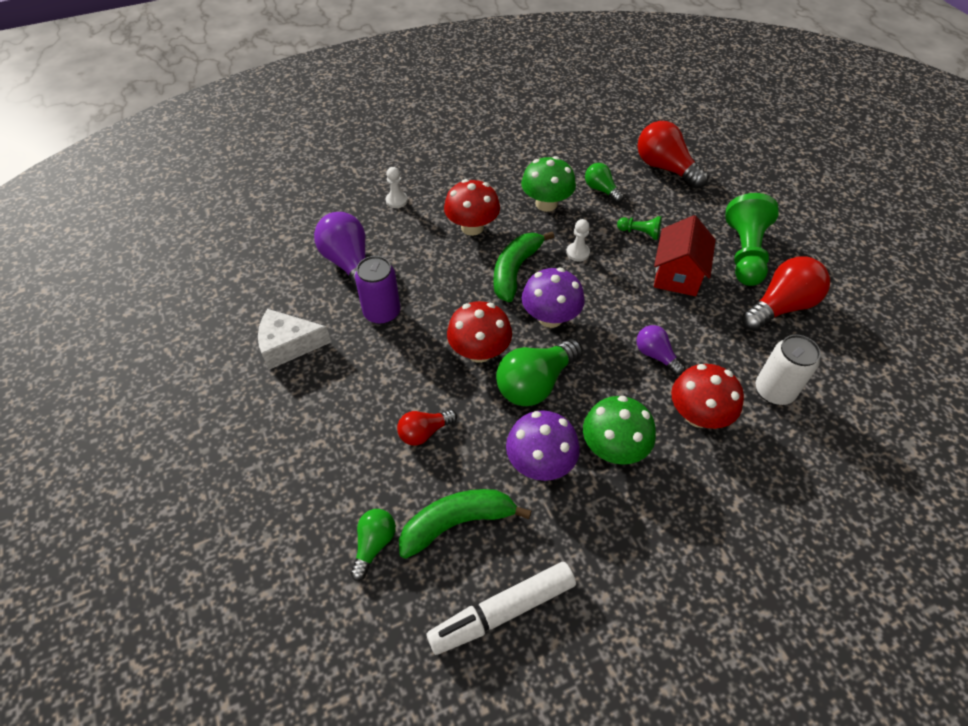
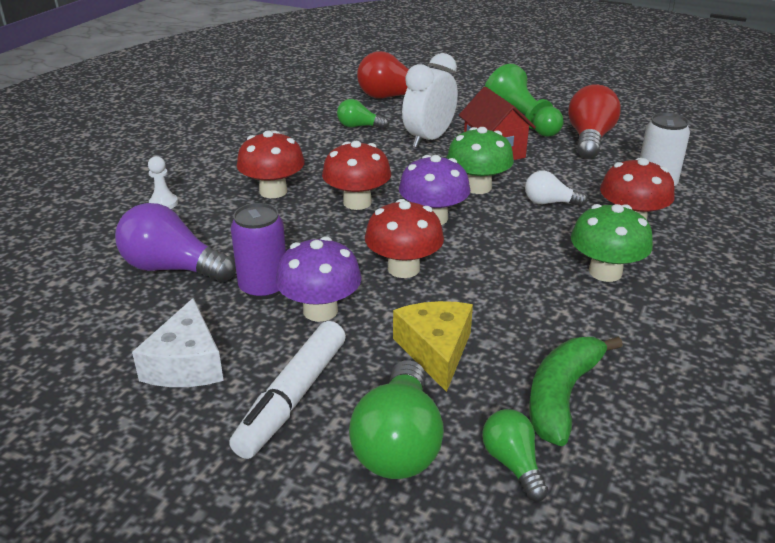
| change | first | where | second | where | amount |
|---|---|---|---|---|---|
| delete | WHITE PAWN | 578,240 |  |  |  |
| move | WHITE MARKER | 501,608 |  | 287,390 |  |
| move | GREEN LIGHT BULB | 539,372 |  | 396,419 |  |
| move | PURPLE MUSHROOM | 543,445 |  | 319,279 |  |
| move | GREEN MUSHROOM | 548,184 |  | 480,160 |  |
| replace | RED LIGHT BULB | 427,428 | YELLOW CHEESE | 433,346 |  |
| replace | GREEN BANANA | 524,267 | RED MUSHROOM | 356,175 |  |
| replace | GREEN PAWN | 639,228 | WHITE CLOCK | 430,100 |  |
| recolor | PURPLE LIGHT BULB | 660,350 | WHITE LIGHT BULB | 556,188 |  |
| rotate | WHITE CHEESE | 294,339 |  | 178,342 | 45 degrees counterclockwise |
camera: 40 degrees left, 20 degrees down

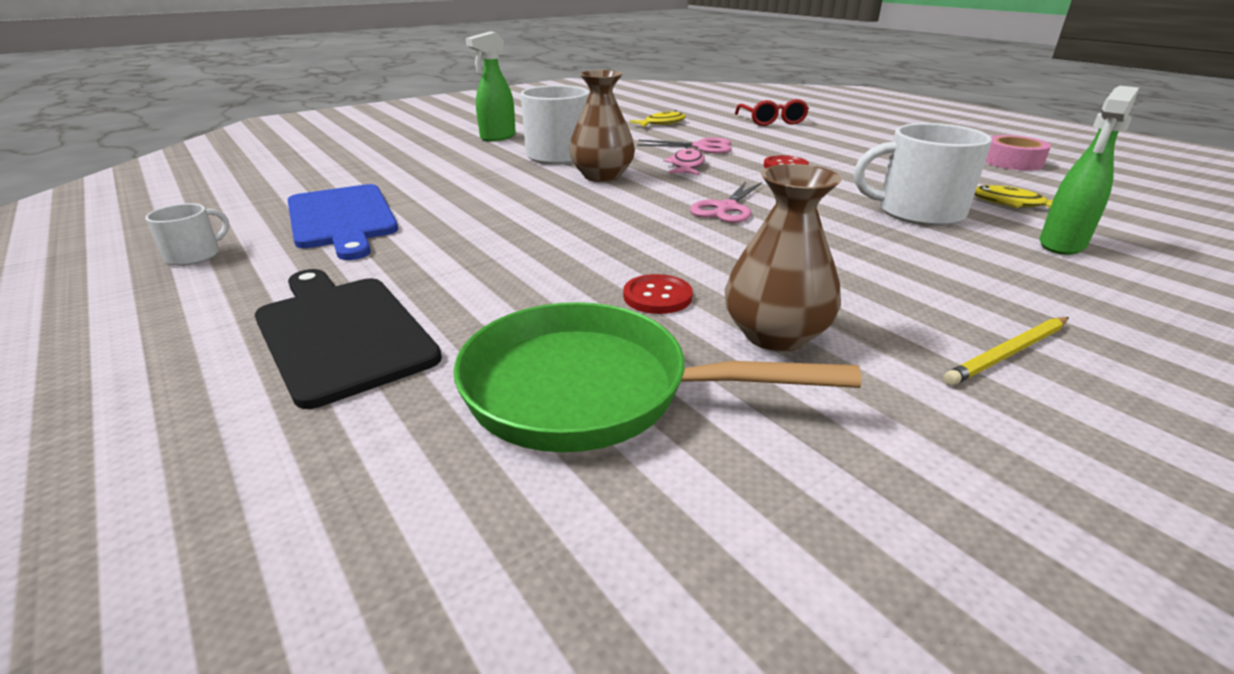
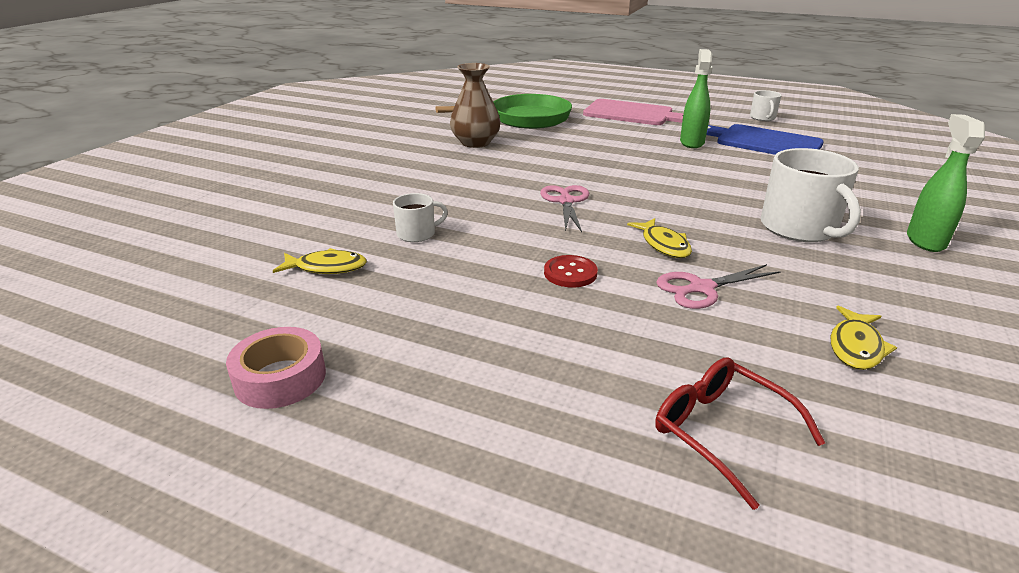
| change | first | where | second | where | amount |
|---|---|---|---|---|---|
| delete | BROWN VASE | 602,126 |  |  |  |
| delete | RED BUTTON | 658,294 |  |  |  |
| delete | YELLOW PENCIL | 1006,351 |  |  |  |
| move | GREEN SPRAY BOTTLE | 1089,170 |  | 696,98 |  |
| recolor | BLACK CUTTING BOARD | 348,339 | PINK CUTTING BOARD | 633,112 |  |
| recolor | PINK FISH | 684,161 | YELLOW FISH | 659,238 |  |
| resize | WHITE MUG | 923,174 |  | 420,217 | x0.51 |
camera: 150 degrees right, 0 degrees up

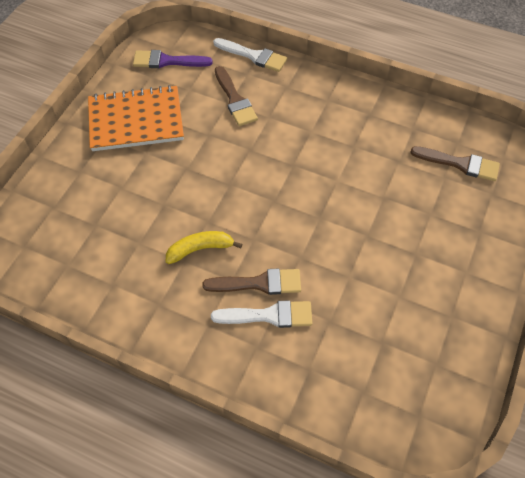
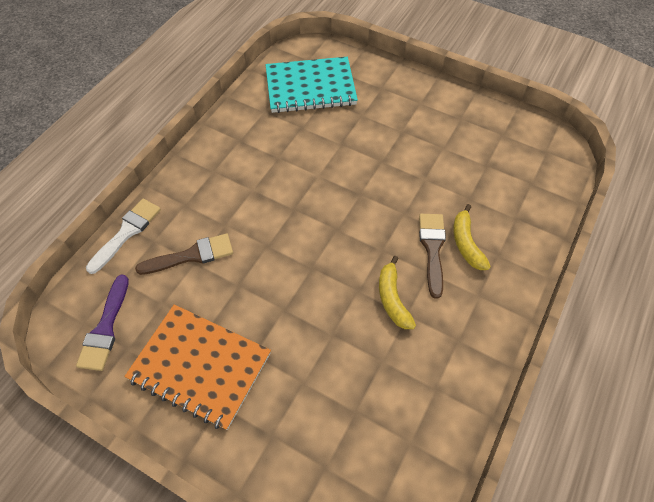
| change | first | where | second | where | amount |
|---|---|---|---|---|---|
| replace | WHITE BRUSH | 261,314 | YELLOW BANANA | 472,237 |  |
| replace | BROWN BRUSH | 455,163 | TURQUOISE NOTEBOOK | 311,85 |  |
| rotate | ORANGE NOTEBOOK | 136,118 |  | 197,367 | 60 degrees counterclockwise |
camera: 85 degrees left, 0 degrees up

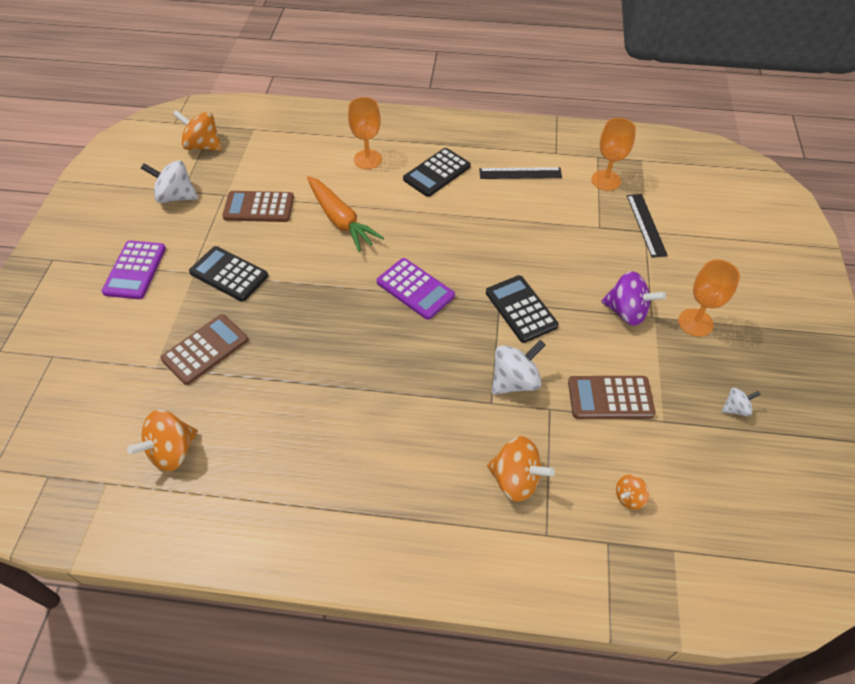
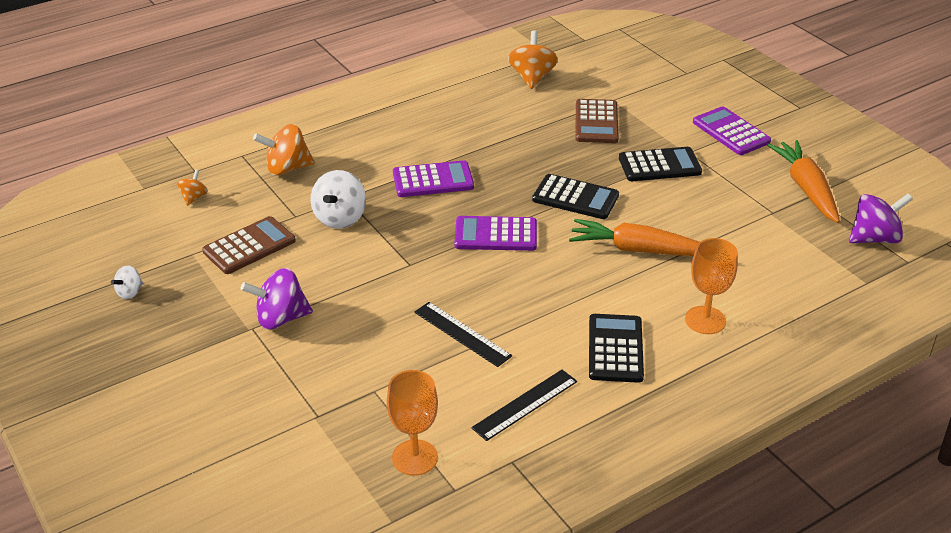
| change | first | where | second | where | amount |
|---|---|---|---|---|---|
| delete | BROWN CALCULATOR | 258,206 |  |  |  |
| delete | ORANGE GOBLET | 709,298 |  |  |  |
| insert |  |  | PURPLE CALCULATOR | 433,178 |  |
| move | BLACK CALCULATOR | 522,309 |  | 575,196 |  |
| move | BLACK RULER | 647,226 |  | 463,334 |  |
| replace | WHITE SPINNING TOP | 169,181 | ORANGE CARROT | 803,181 |  |
| recolor | ORANGE SPINNING TOP | 197,130 | PURPLE SPINNING TOP | 881,218 |  |
camera: 140 degrees right, 15 degrees down

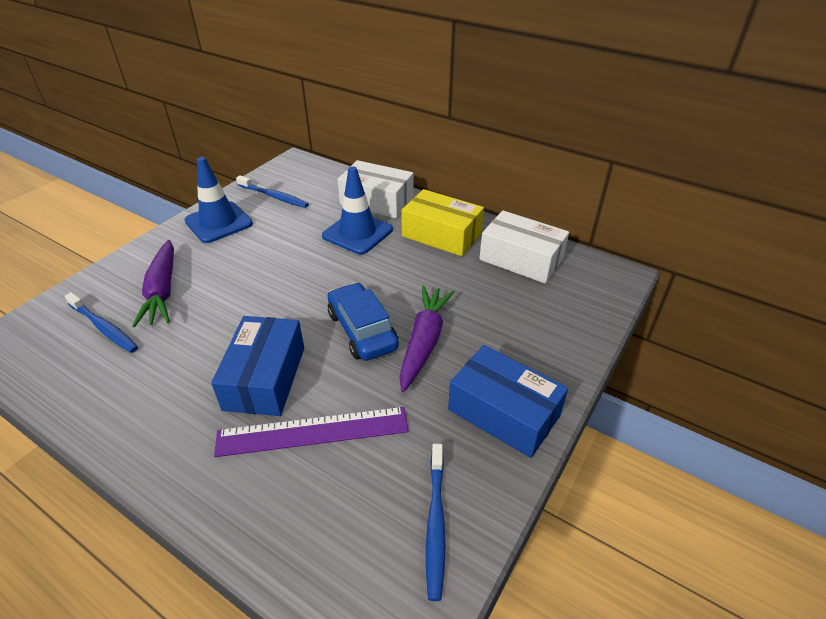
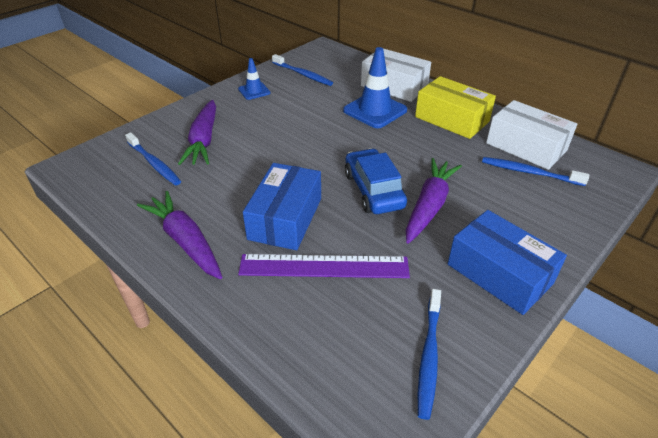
| change | first | where | second | where | amount |
|---|---|---|---|---|---|
| insert |  |  | PURPLE CARROT | 179,235 |  |
| insert |  |  | BLUE TOOTHBRUSH | 535,171 |  |
| resize | BLUE TRAFFIC CONE | 218,200 |  | 254,79 | x0.56 |
camera: 10 degrees right, 0 degrees up

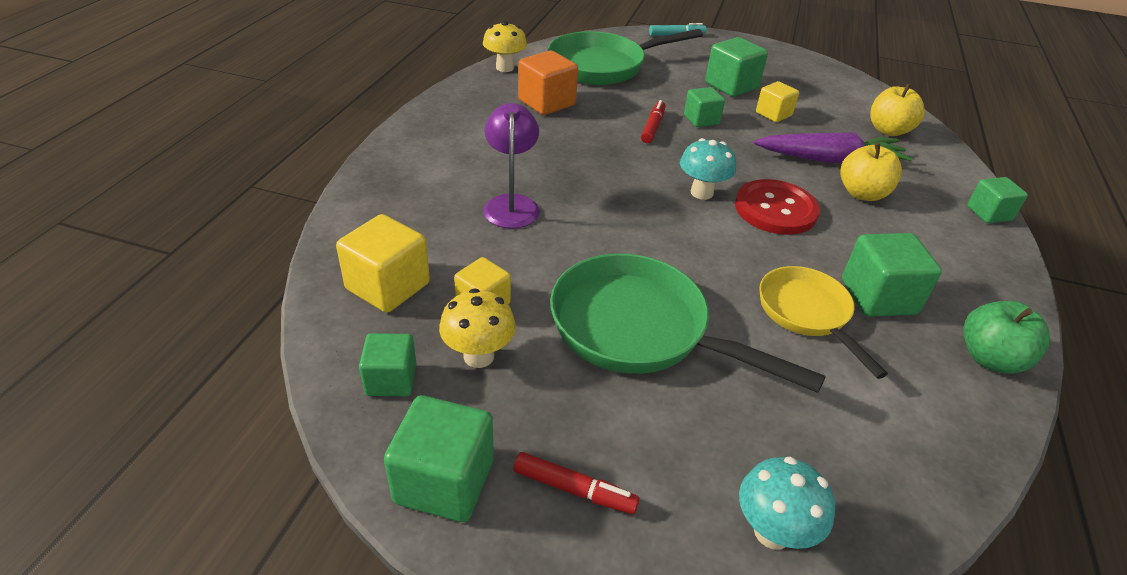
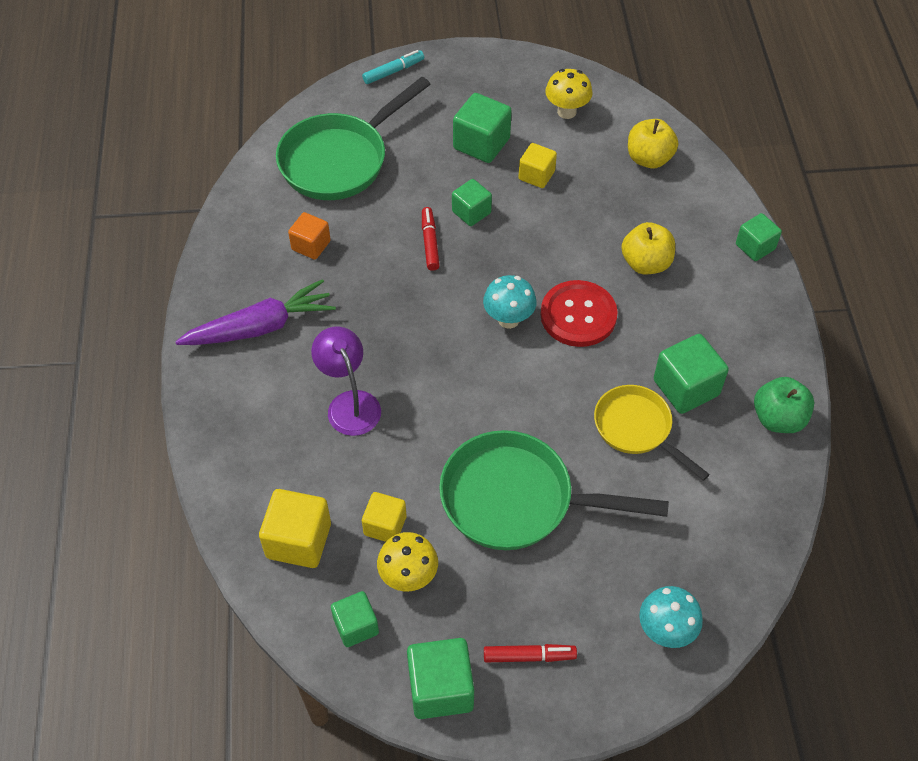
| change | first | where | second | where | amount |
|---|---|---|---|---|---|
| move | YELLOW MUSHROOM | 505,46 |  | 569,94 |  |
| move | PURPLE CARROT | 833,147 |  | 255,312 |  |
| resize | ORANGE CUBE | 548,83 |  | 309,235 | x0.64 |
camera: 20 degrees left, 15 degrees up

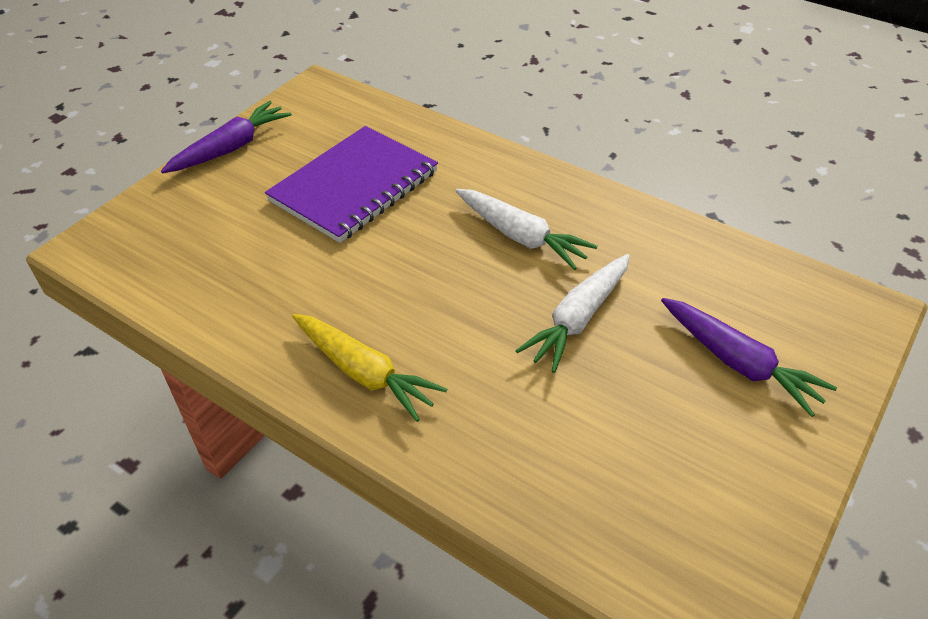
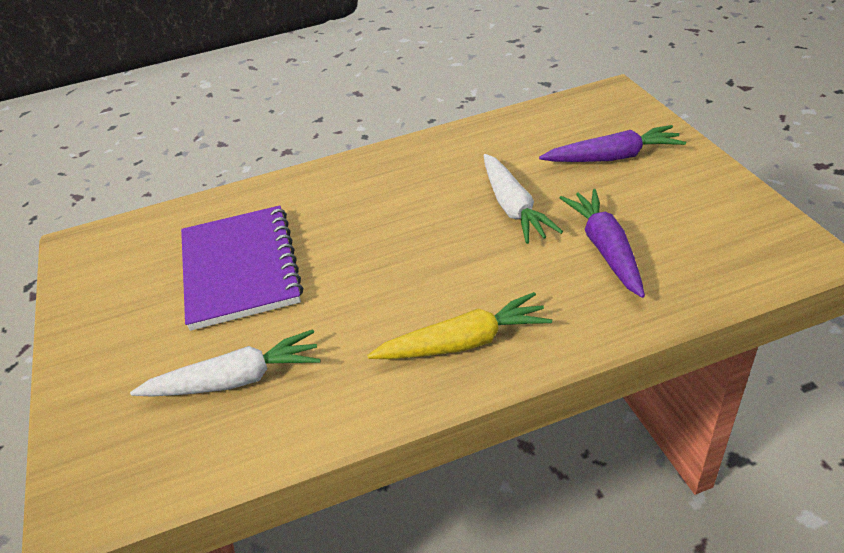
| change | first | where | second | where | amount |
|---|---|---|---|---|---|
| move | PURPLE CARROT | 226,137 |  | 602,243 |  |
| move | WHITE CARROT | 526,229 |  | 225,363 |  |
camera: 50 degrees left, 5 degrees down

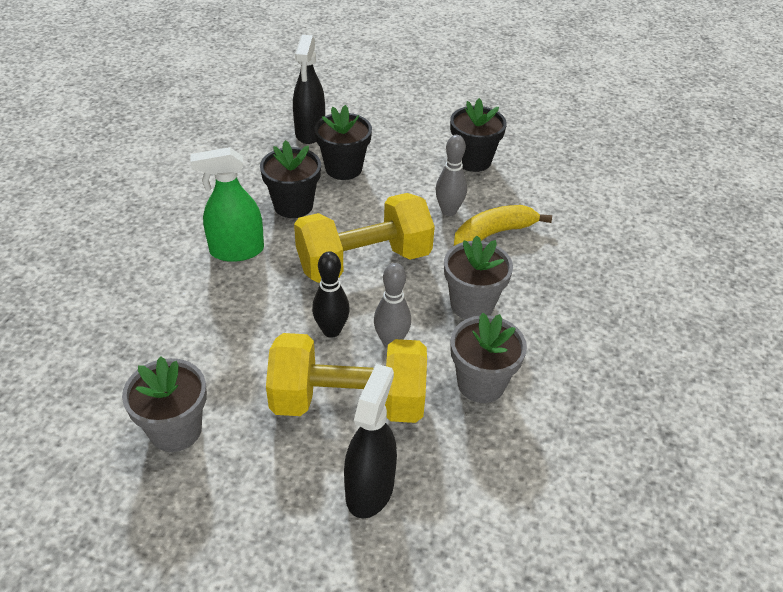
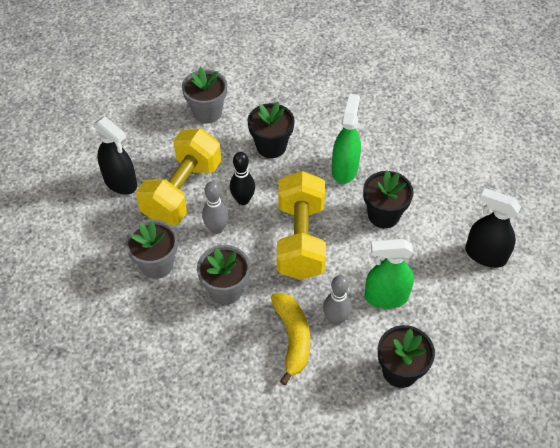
| change | first | where | second | where | amount |
|---|---|---|---|---|---|
| insert |  |  | GREEN SPRAY BOTTLE | 389,274 |  |
| move | BLACK FLOWER POT | 343,142 |  | 271,130 |  |
camera: 115 degrees right, 10 degrees up

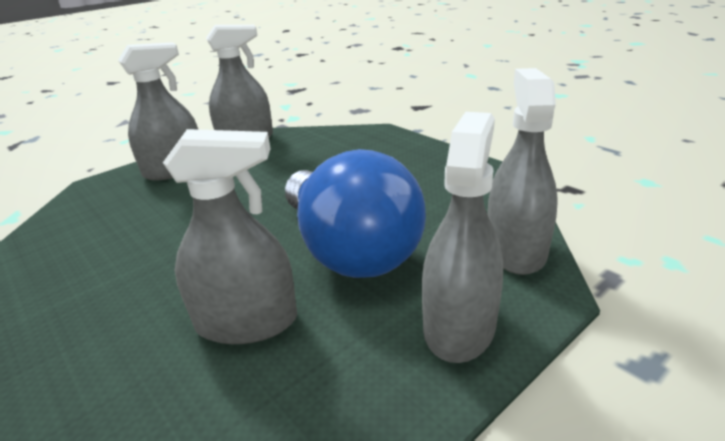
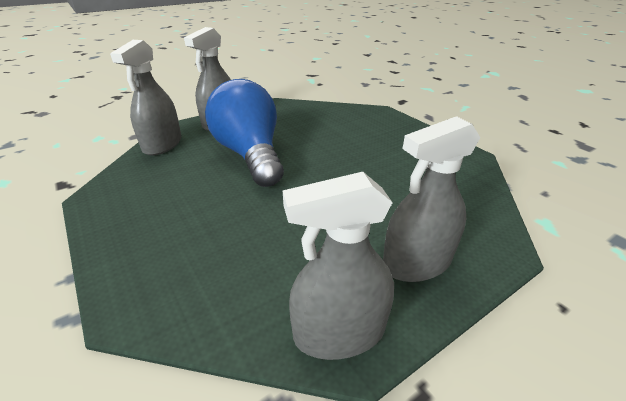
| change | first | where | second | where | amount |
|---|---|---|---|---|---|
| delete | GREY SPRAY BOTTLE | 230,236 |  |  |  |
camera: 175 degrees left, 5 degrees up

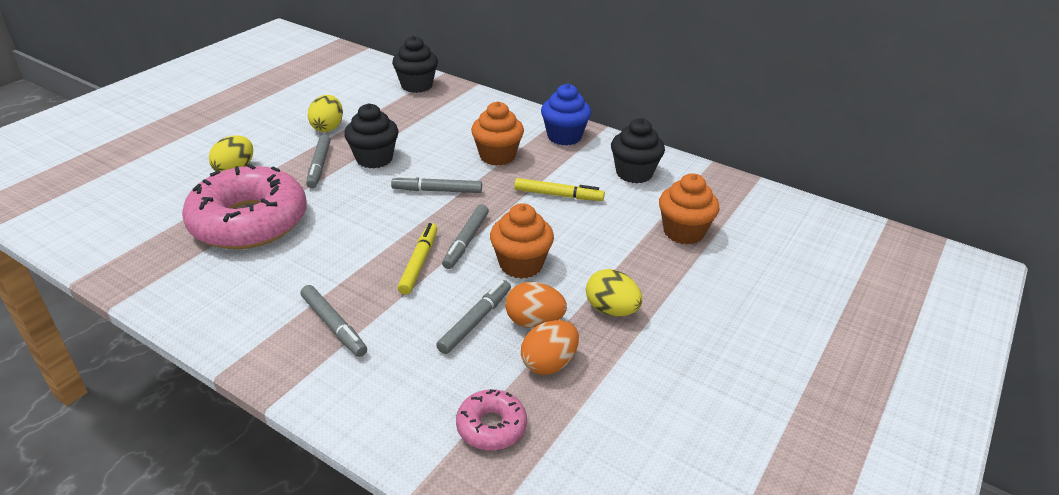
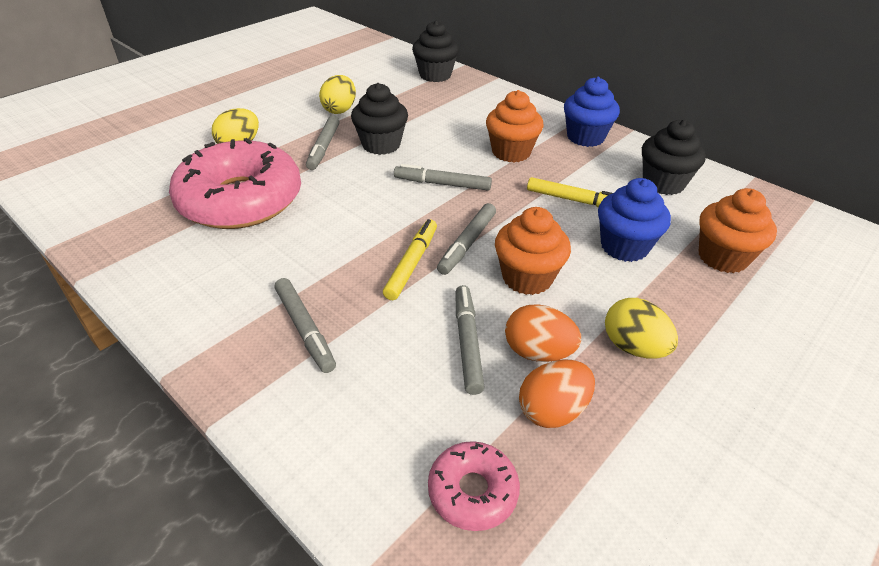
| change | first | where | second | where | amount |
|---|---|---|---|---|---|
| insert |  |  | BLUE CUPCAKE | 634,220 |  |
| rotate | GREY MARKER | 473,317 |  | 470,340 | 45 degrees counterclockwise |
camera: 10 degrees right, 5 degrees up

